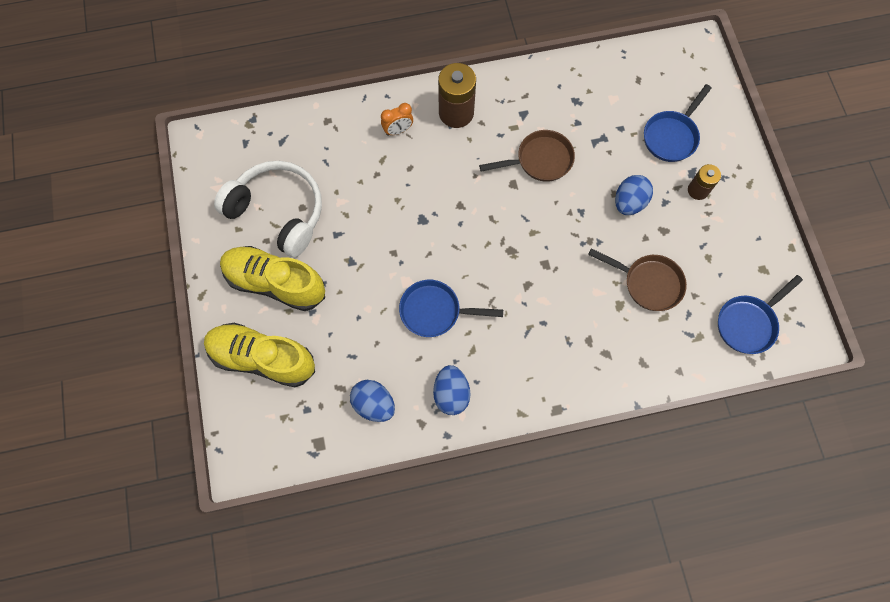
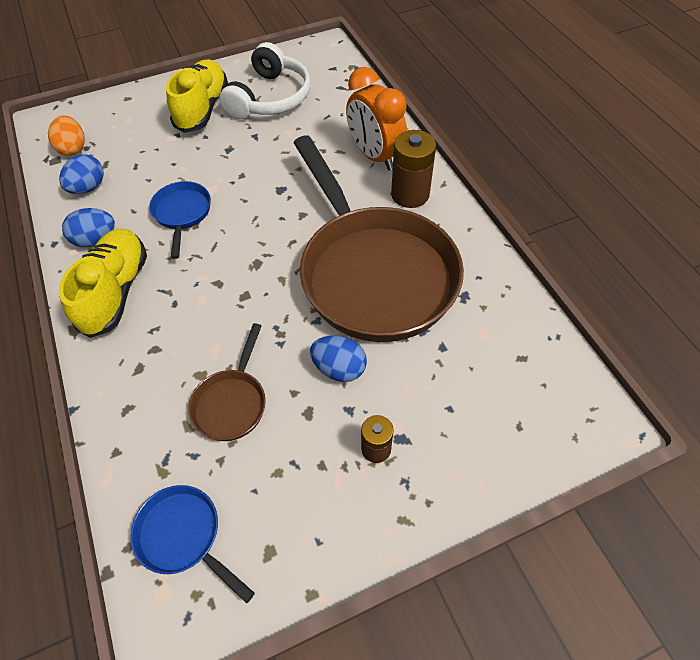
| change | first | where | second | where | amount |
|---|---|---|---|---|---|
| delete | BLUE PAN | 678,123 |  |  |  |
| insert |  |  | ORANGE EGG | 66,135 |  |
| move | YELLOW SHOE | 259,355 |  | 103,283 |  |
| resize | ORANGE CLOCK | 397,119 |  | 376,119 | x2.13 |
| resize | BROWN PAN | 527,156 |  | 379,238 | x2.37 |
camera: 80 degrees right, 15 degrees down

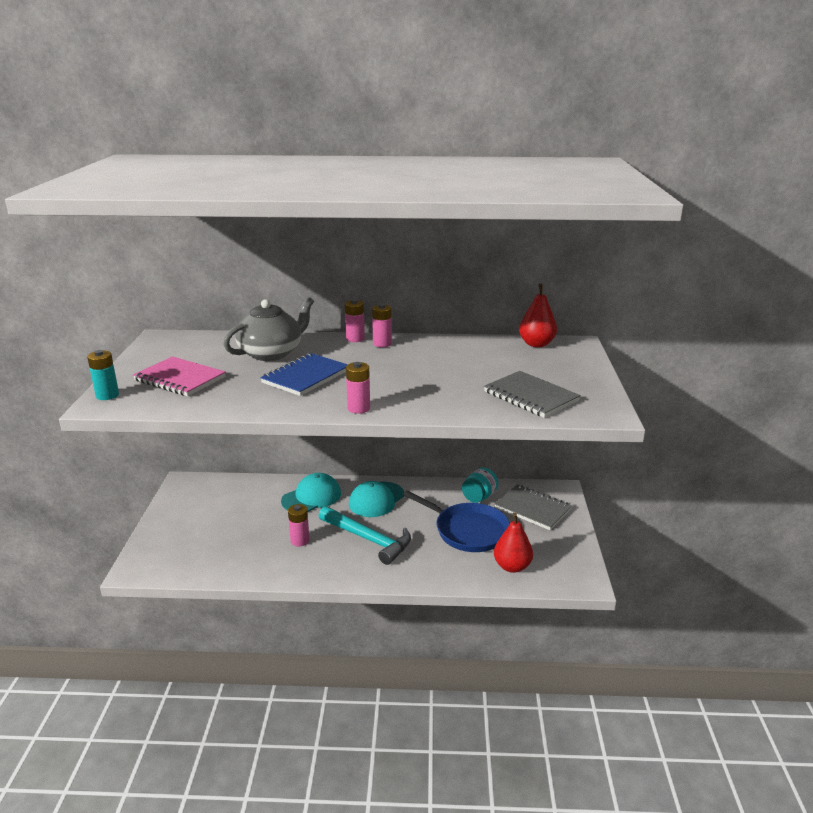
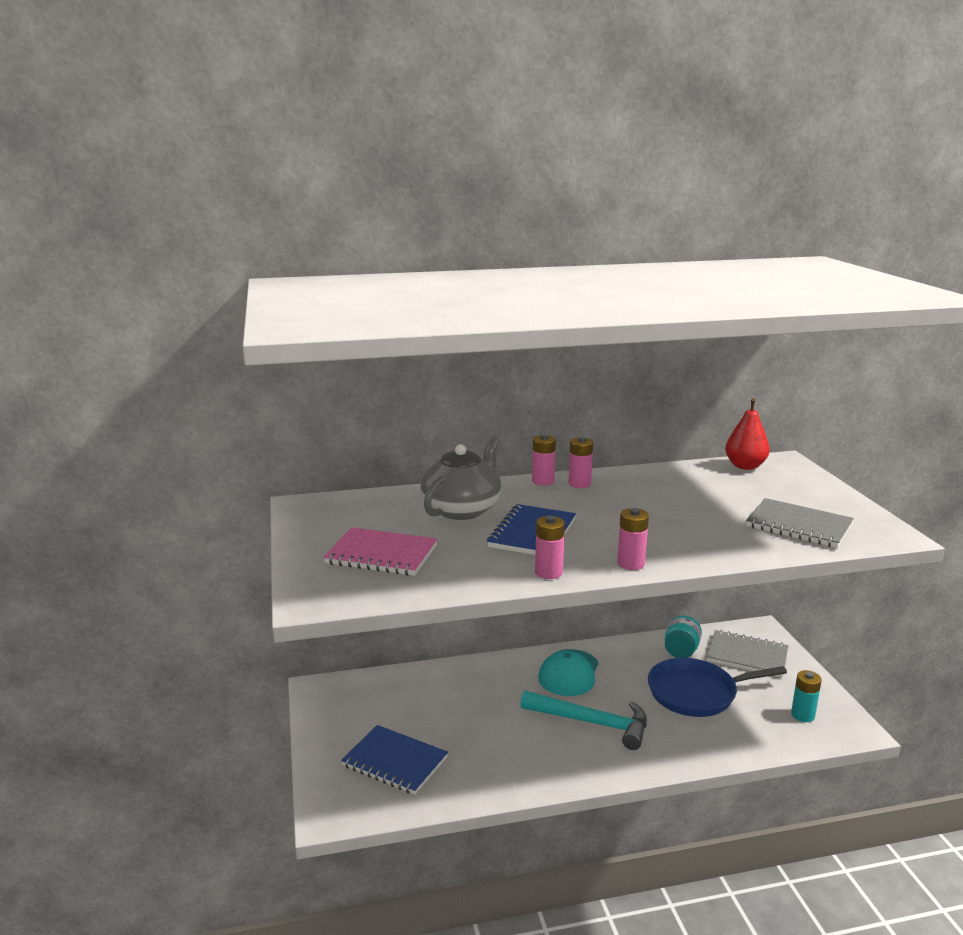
| change | first | where | second | where | amount |
|---|---|---|---|---|---|
| delete | TURQUOISE CAP | 311,492 |  |  |  |
| delete | RED PEAR | 513,543 |  |  |  |
| insert |  |  | BLUE NOTEBOOK | 394,760 |  |
| move | TURQUOISE BATTERY | 103,375 |  | 806,696 |  |
| move | PINK BATTERY | 299,525 |  | 550,547 |  |
| rotate | BLUE PAN | 457,521 |  | 717,687 | 150 degrees clockwise |
camera: 15 degrees left, 5 degrees down

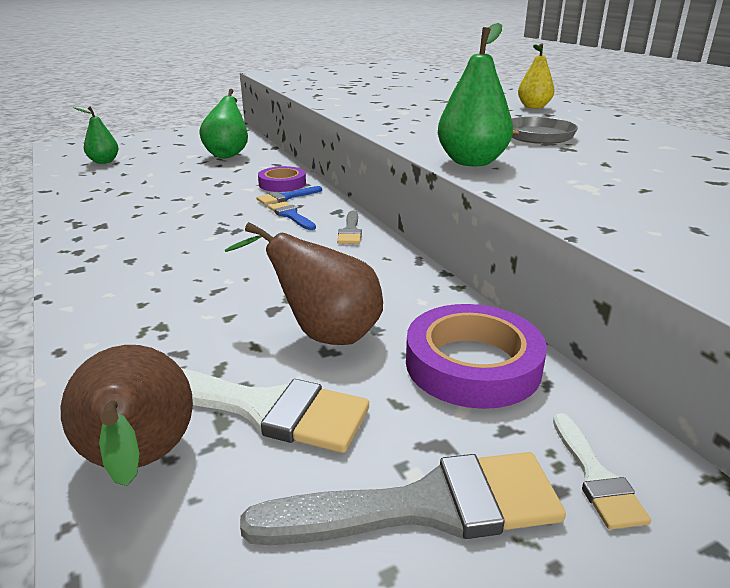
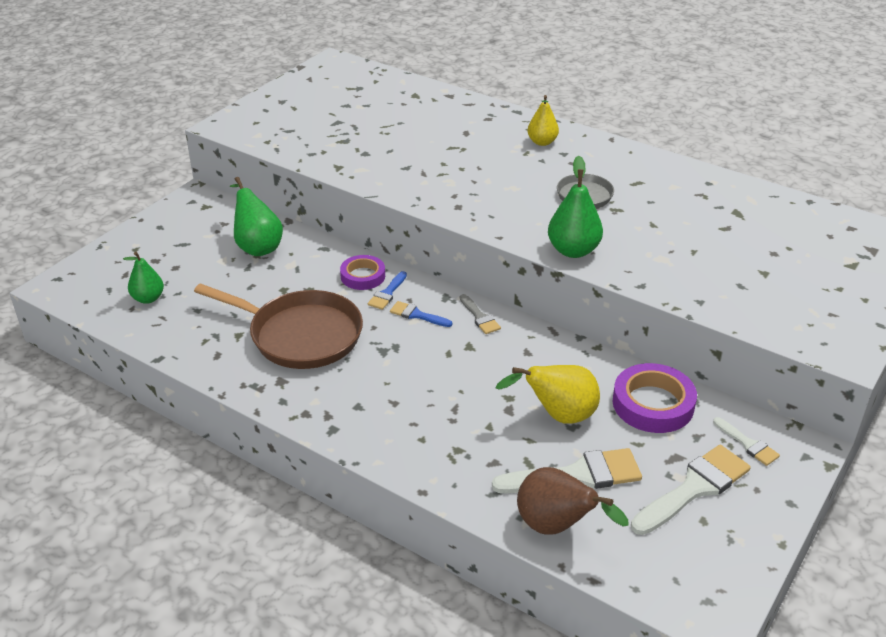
| change | first | where | second | where | amount |
|---|---|---|---|---|---|
| insert |  |  | BROWN PAN | 278,326 |  |
| recolor | BROWN PEAR | 304,283 | YELLOW PEAR | 548,394 |  |
| recolor | GREY BRUSH | 403,498 | WHITE BRUSH | 691,490 |  |
camera: 30 degrees left, 10 degrees up

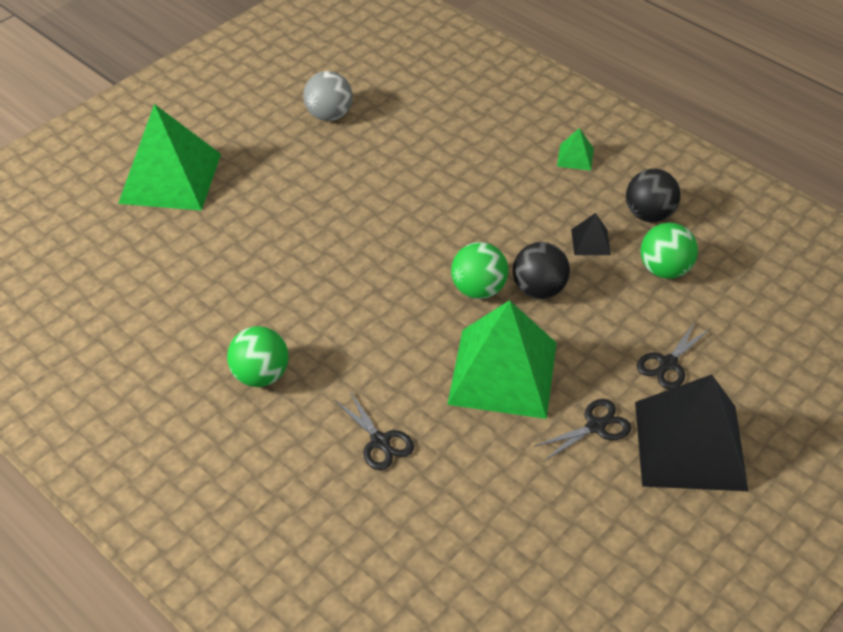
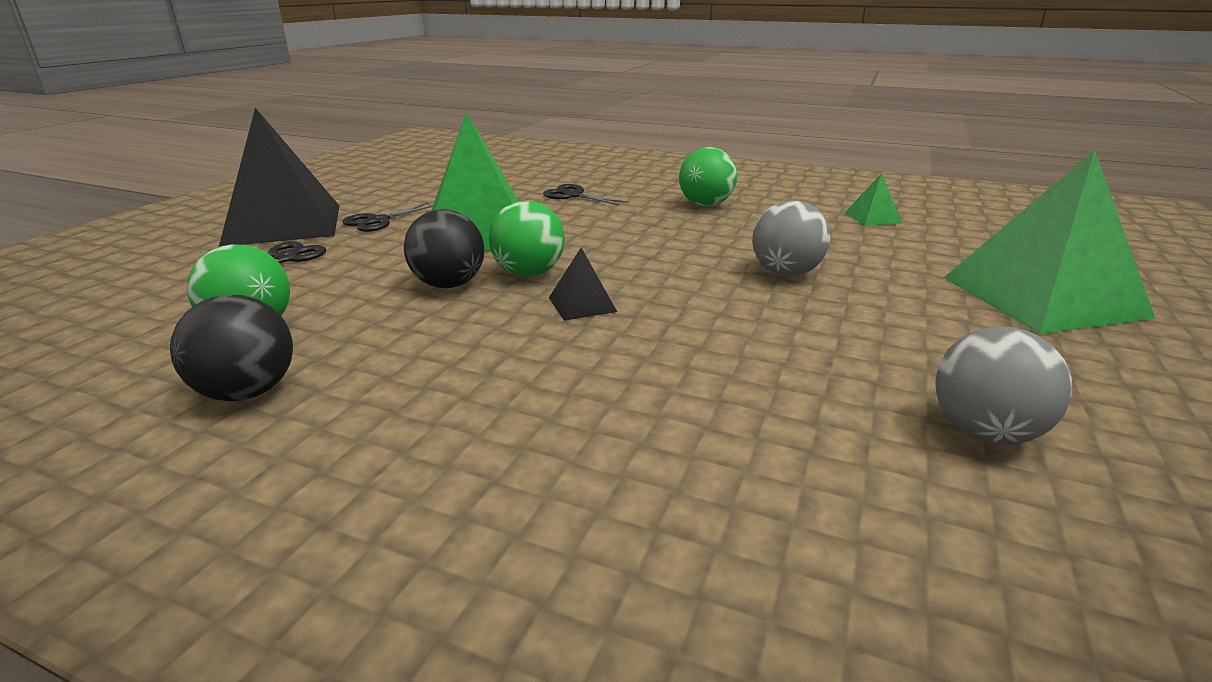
| change | first | where | second | where | amount |
|---|---|---|---|---|---|
| insert |  |  | GREY BALL | 791,238 |  |
| move | GREEN PYRAMID | 575,149 |  | 873,199 |  |
| move | BLACK PYRAMID | 591,234 |  | 583,284 |  |
camera: 160 degrees right, 20 degrees down

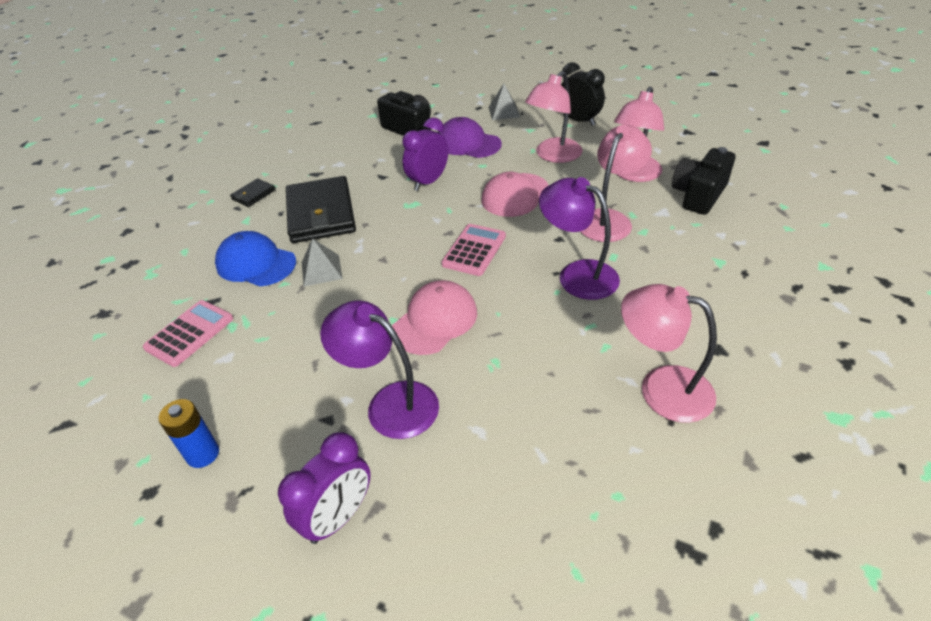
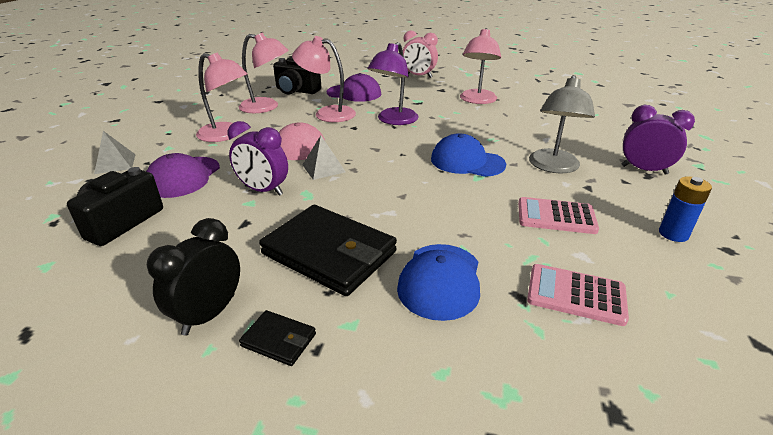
| change | first | where | second | where | amount |
|---|---|---|---|---|---|
| insert |  |  | PURPLE CAP | 354,87 |  |
| insert |  |  | PINK CLOCK | 420,54 |  |
| move | GREY PYRAMID | 322,262 |  | 324,157 |  |
| move | PINK CALCULATOR | 473,250 |  | 558,215 |  |
| move | BLACK CLOCK | 583,94 |  | 193,276 |  |
| recolor | PURPLE LAMP | 379,370 | GREY LAMP | 562,124 |  |
| recolor | PINK CAP | 434,317 | BLUE CAP | 468,155 |  |
| rotate | BLACK WALLET | 321,209 |  | 328,250 | 60 degrees clockwise |
camera: 105 degrees left, 10 degrees down

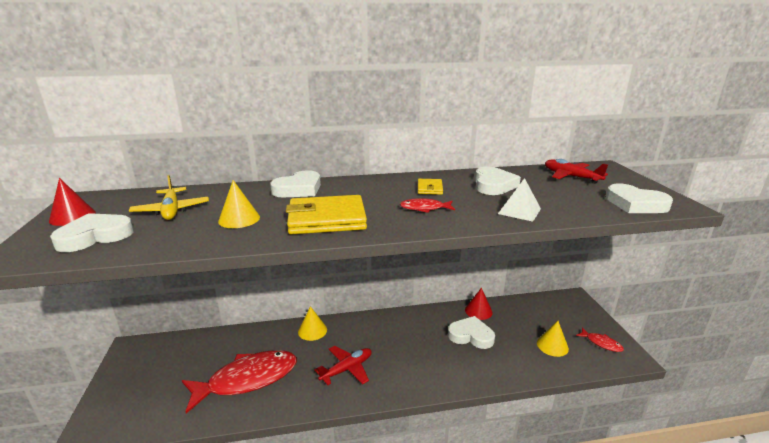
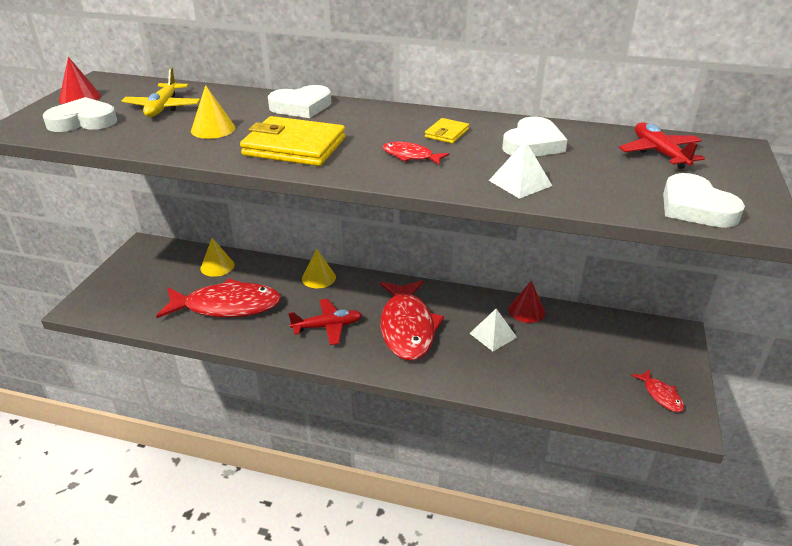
| change | first | where | second | where | amount |
|---|---|---|---|---|---|
| insert |  |  | RED FISH | 412,320 |  |
| move | YELLOW CONE | 553,339 |  | 217,257 |  |
| replace | WHITE HEART | 471,332 | WHITE PYRAMID | 493,330 |  |
camera: 25 degrees right, 10 degrees up

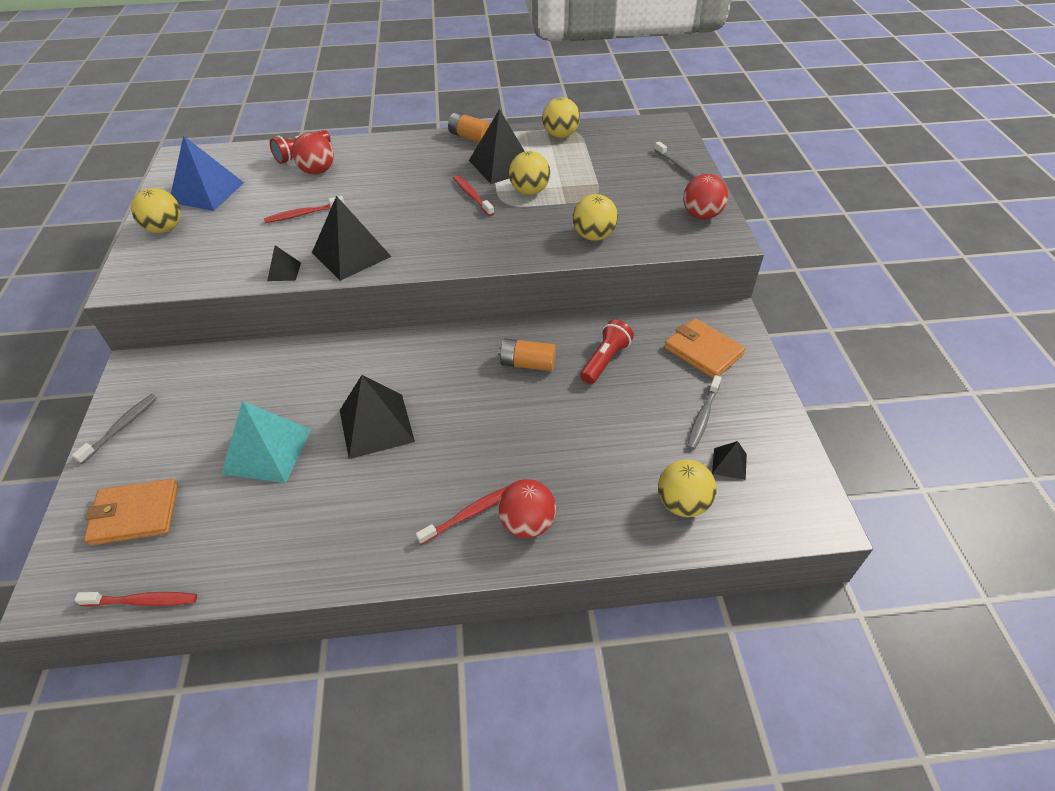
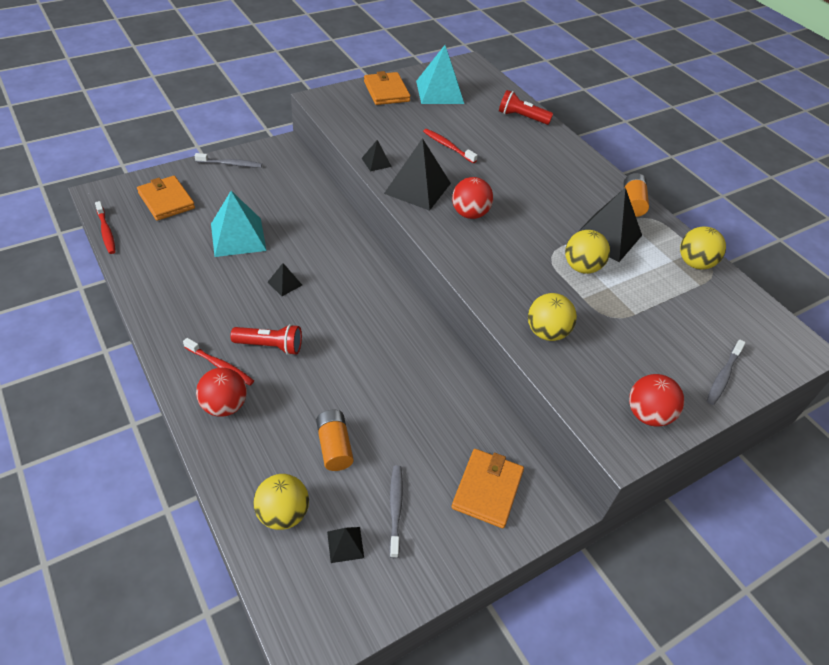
| change | first | where | second | where | amount |
|---|---|---|---|---|---|
| delete | RED TOOTHBRUSH | 473,195 |  |  |  |
| move | RED BALL | 313,153 |  | 472,198 |  |
| move | ORANGE BATTERY | 527,355 |  | 335,440 |  |
| move | RED FLASHLIGHT | 607,352 |  | 266,339 |  |
| replace | YELLOW BALL | 156,210 | ORANGE WALLET | 387,88 |  |
| recolor | BLUE PYRAMID | 207,173 | TURQUOISE PYRAMID | 440,74 |  |
| rotate | GREY TOOTHBRUSH | 704,412 |  | 396,511 | 90 degrees clockwise |
| resize | BLACK PYRAMID | 377,417 |  | 284,279 | x0.47 |
camera: 60 degrees right, 0 degrees up

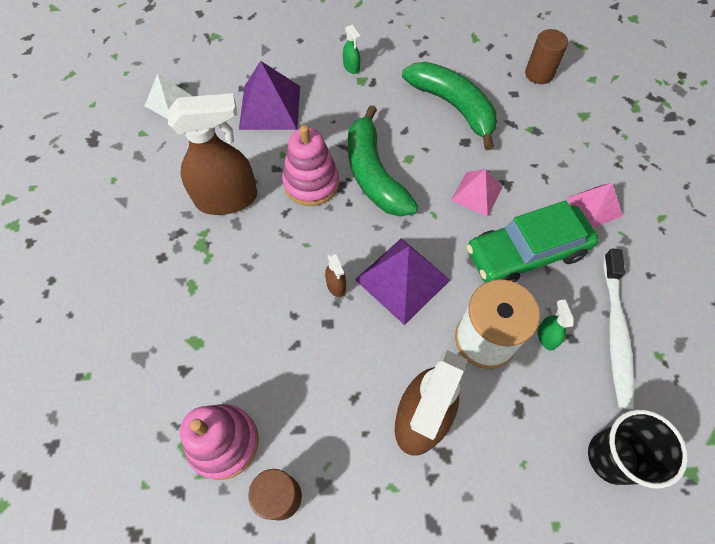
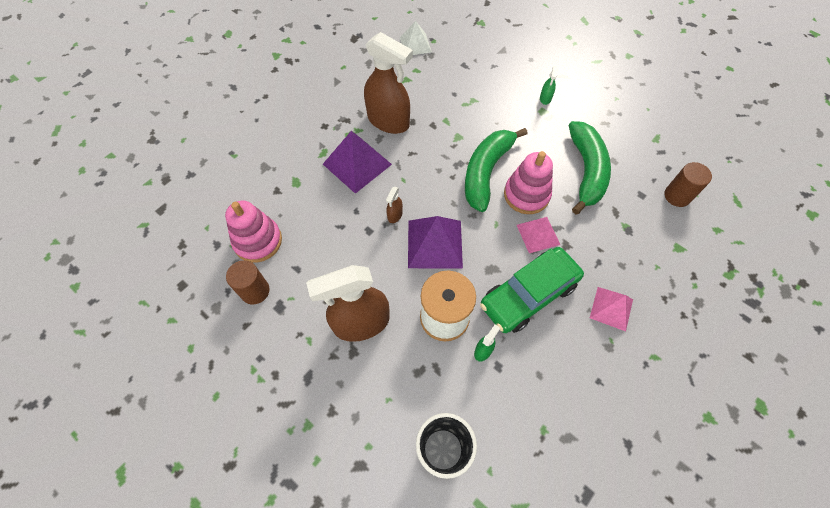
| change | first | where | second | where | amount |
|---|---|---|---|---|---|
| delete | WHITE TOOTHBRUSH | 618,329 |  |  |  |
| move | PURPLE PYRAMID | 269,95 |  | 357,162 |  |
| move | PINK STACKING TOY | 310,165 |  | 528,182 |  |
| rotate | GREEN CAR | 533,241 |  | 532,290 | 60 degrees counterclockwise |
camera: 45 degrees right, 0 degrees up

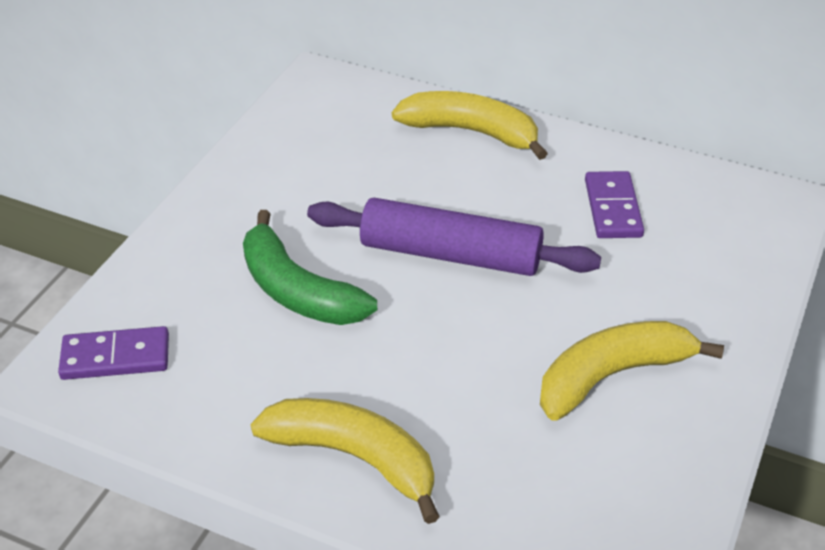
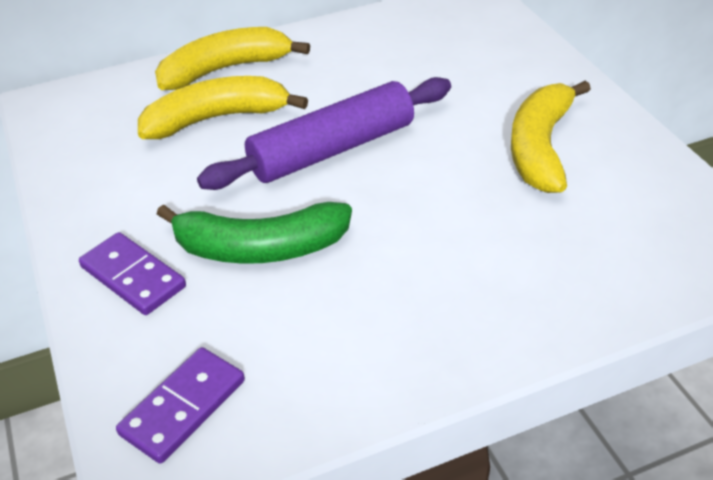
| change | first | where | second | where | amount |
|---|---|---|---|---|---|
| move | YELLOW BANANA | 345,461 |  | 223,107 |  |
| move | PURPLE DOMINO | 614,204 |  | 132,273 |  |
camera: 45 degrees left, 0 degrees up

